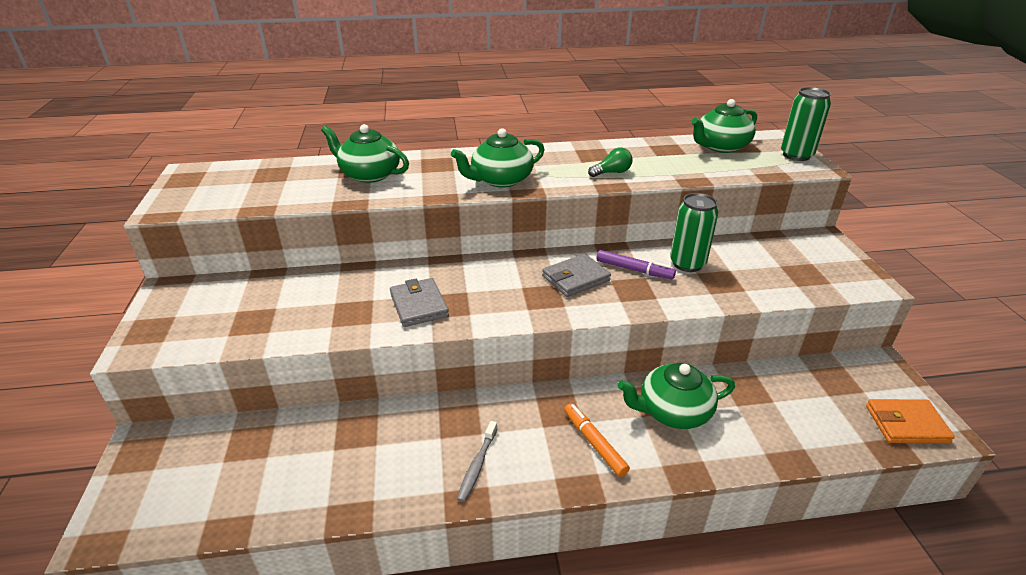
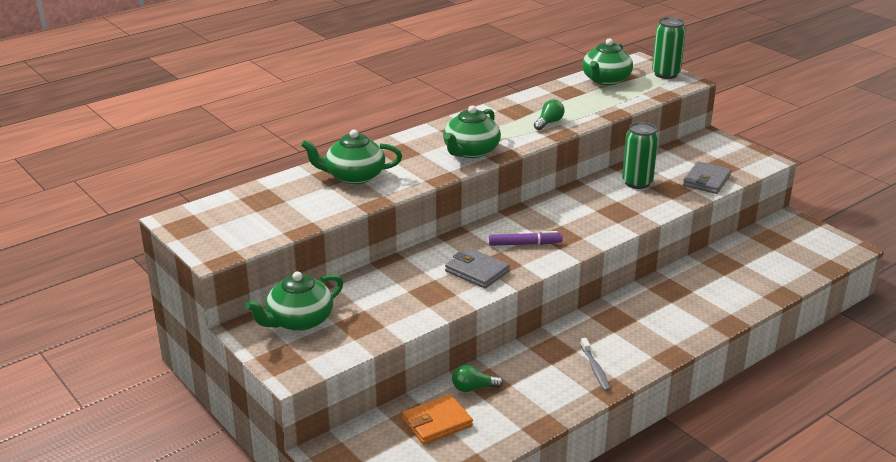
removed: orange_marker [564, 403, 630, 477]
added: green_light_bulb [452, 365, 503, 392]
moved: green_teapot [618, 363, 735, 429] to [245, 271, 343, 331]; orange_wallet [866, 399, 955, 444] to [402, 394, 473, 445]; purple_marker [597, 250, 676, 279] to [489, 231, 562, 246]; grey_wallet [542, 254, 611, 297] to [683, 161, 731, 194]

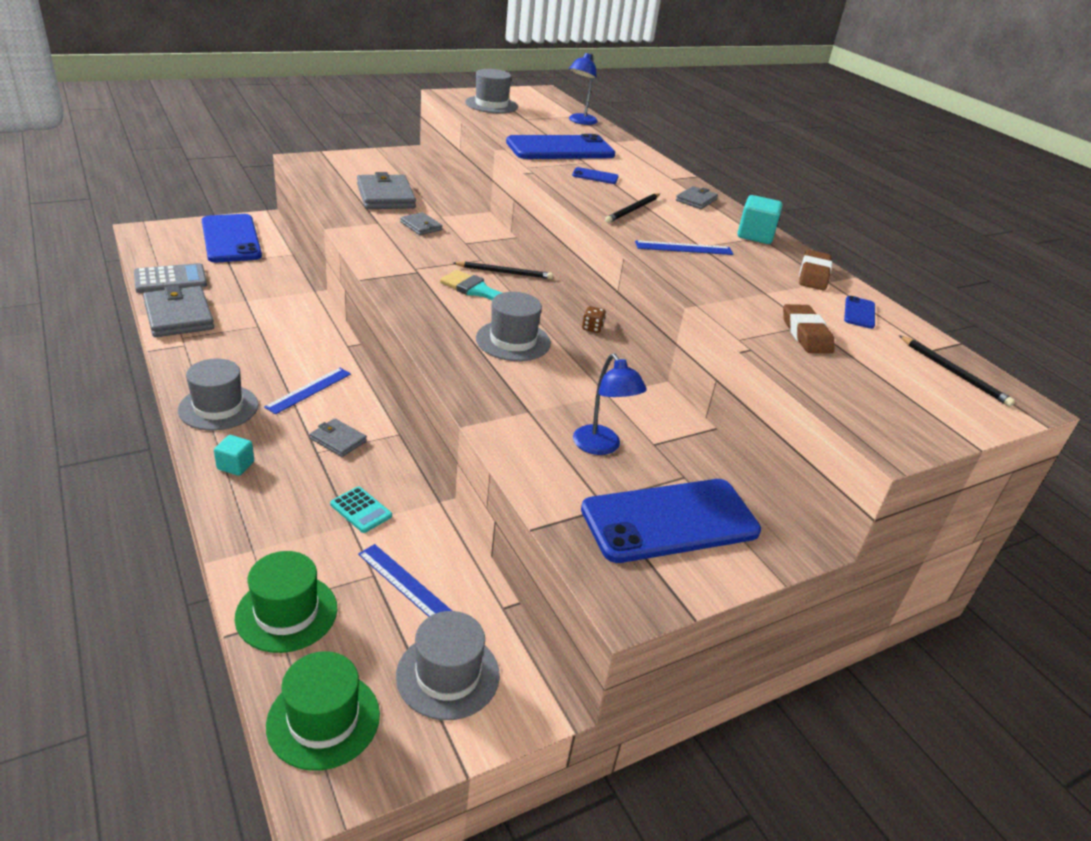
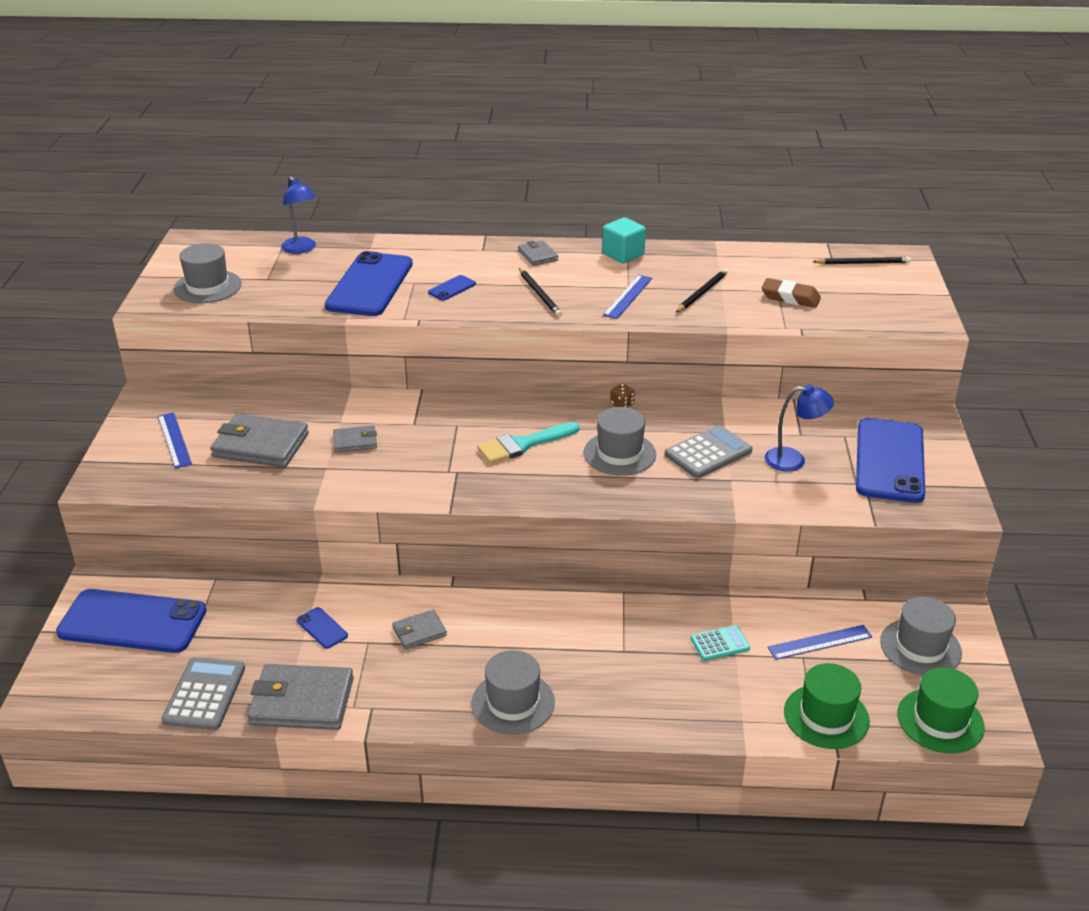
removed: turquoise_cube [214, 435, 254, 476]; brown_eraser [799, 250, 832, 290]
added: grey_calculator [665, 425, 752, 478]
moved: blue_ruler [264, 368, 351, 414] to [158, 412, 192, 468]; blue_phone [844, 296, 875, 329] to [297, 607, 348, 649]; grey_wallet [310, 418, 367, 457] to [392, 610, 447, 650]; black_pencil [453, 261, 553, 279] to [676, 269, 728, 313]

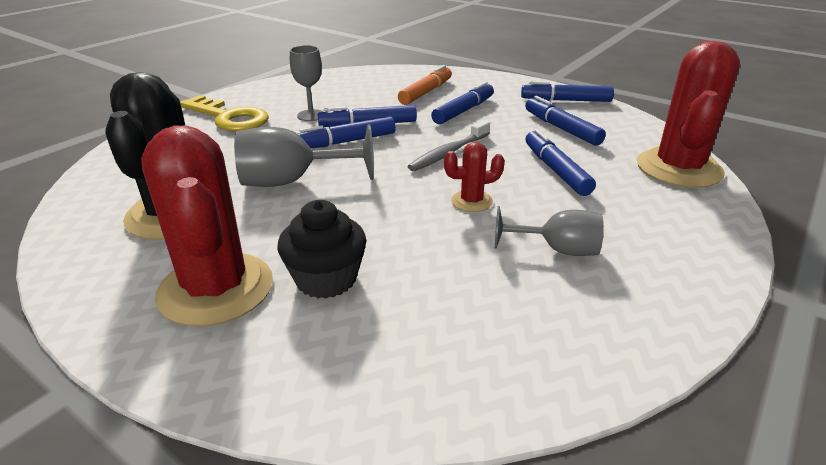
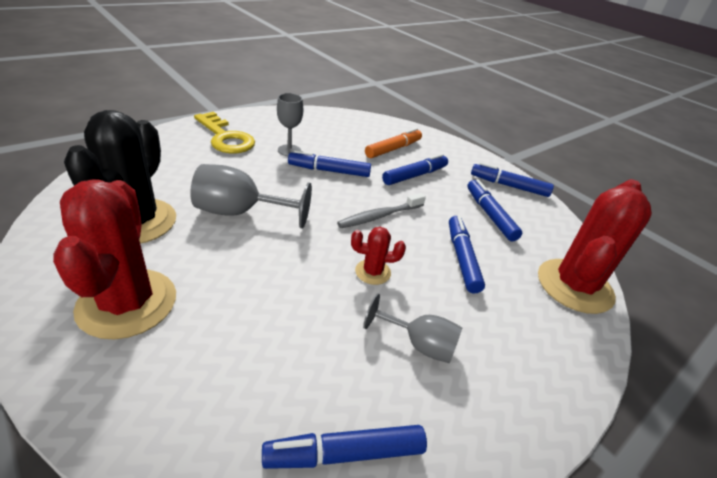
removed: black_cupcake [278, 200, 366, 299]
moved: blue_marker [297, 116, 396, 148] to [262, 425, 427, 469]

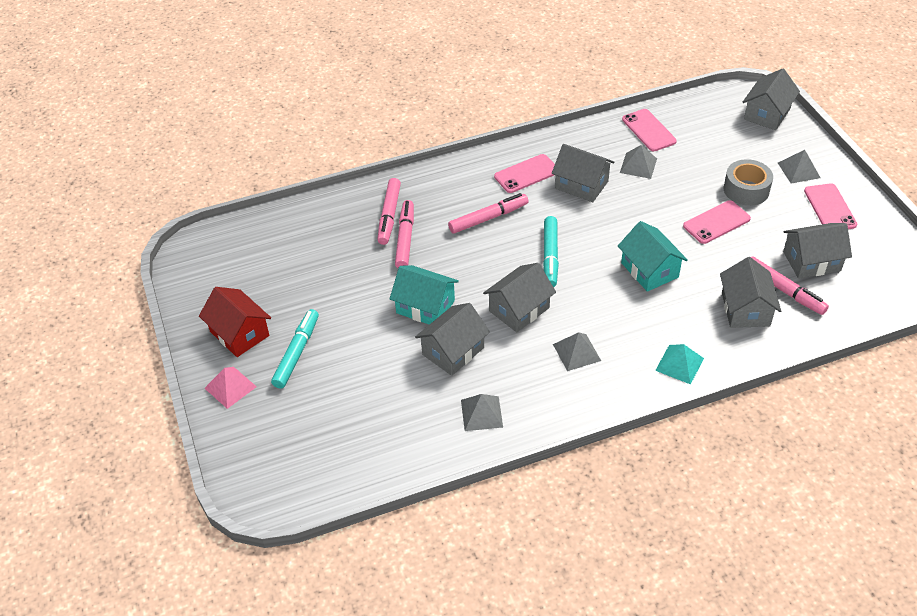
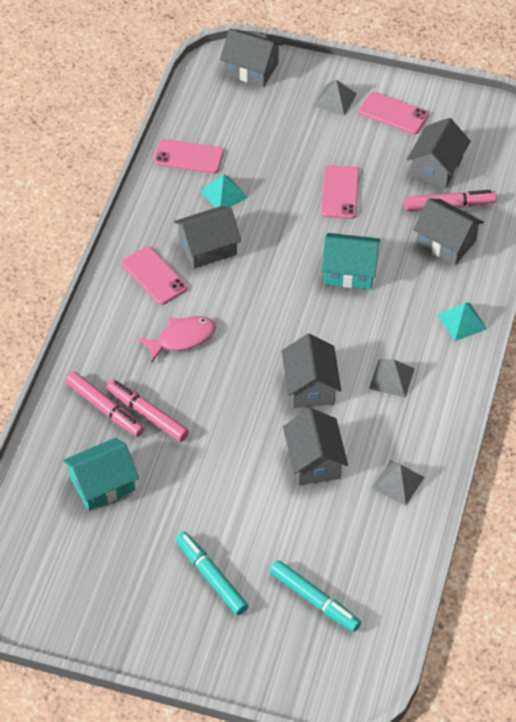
removed: red_house [199, 287, 271, 357]; pink_pyramid [205, 367, 257, 409]; grey_tape [723, 159, 773, 206]
moved: turquoise_house [390, 265, 459, 325] to [63, 438, 139, 511]; turquoise_marker [543, 216, 559, 287] to [270, 560, 361, 632]
replaced: pink_marker [448, 193, 529, 234] to pink_fish [138, 316, 216, 362]
recoloured: grey_pyramid [620, 145, 657, 179] to turquoise_pyramid [200, 174, 248, 208]
turned: pink_phone [494, 154, 555, 193] = [122, 247, 188, 305] 45 degrees counterclockwise; grey_house [743, 69, 800, 130] = [220, 29, 283, 87] 45 degrees counterclockwise

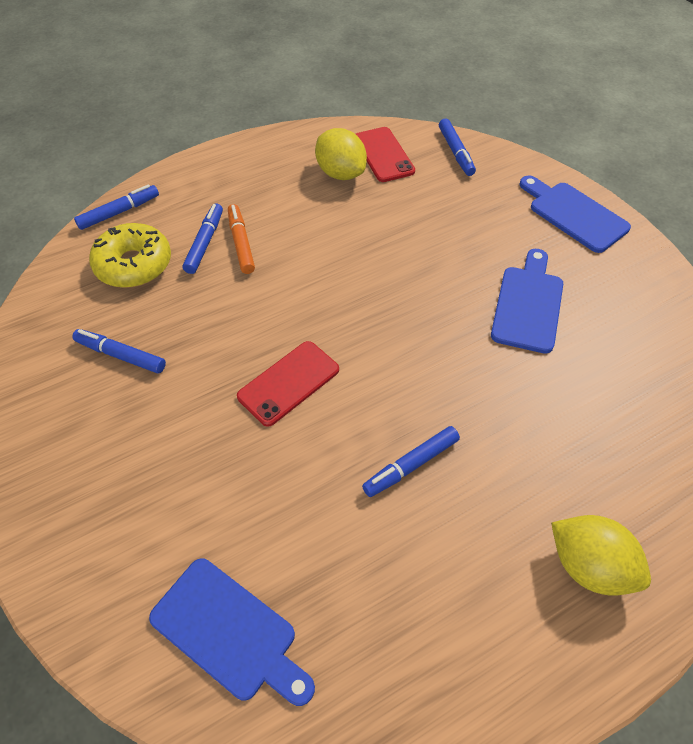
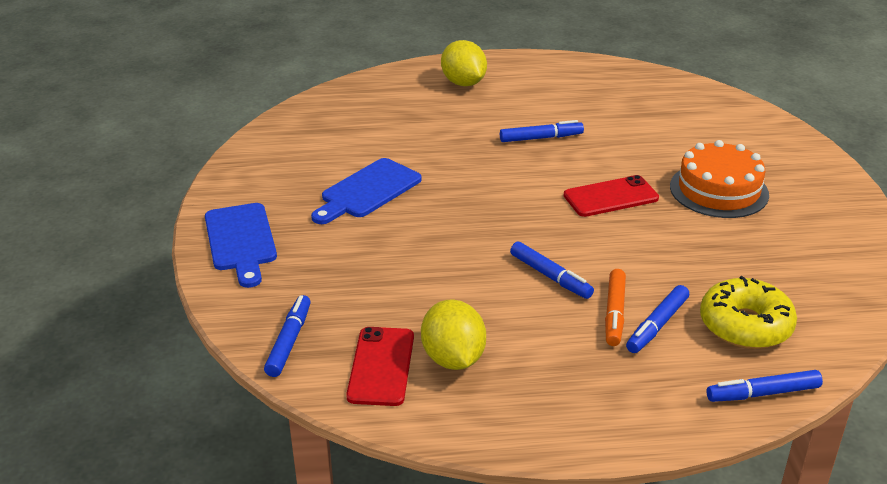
removed: blue_cutting_board [149, 558, 315, 706]
added: orange_cake [670, 140, 769, 218]
moved: blue_marker [72, 329, 166, 373] to [510, 241, 594, 299]

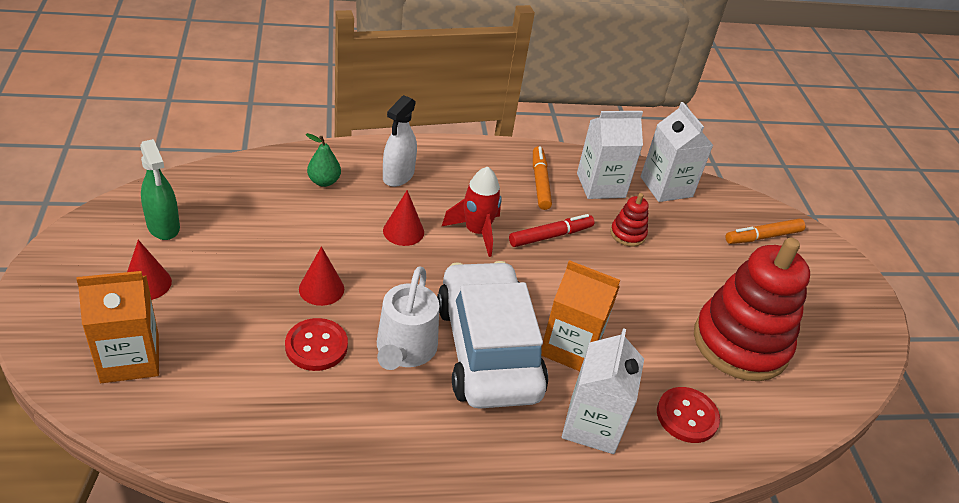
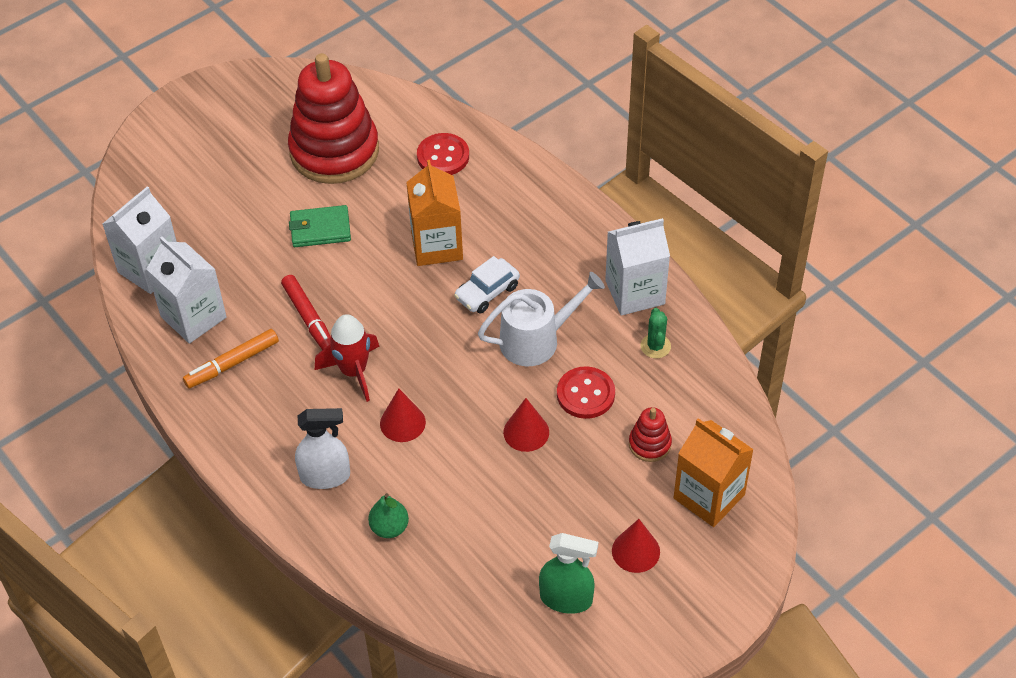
removed: orange_marker [725, 219, 805, 244]
added: green_wallet [289, 205, 351, 247]; green_cactus [640, 308, 671, 358]
moved: white_carton [562, 328, 644, 454] to [605, 218, 670, 316]; red_stacking_toy [610, 193, 649, 247] to [629, 407, 672, 462]
turned: red_marker [509, 214, 595, 247] = [281, 275, 331, 350] 150 degrees counterclockwise; green_spray_bottle [140, 139, 180, 240] = [539, 533, 598, 614] 75 degrees clockwise
resized: white_car [437, 261, 548, 409] = [454, 256, 520, 314] x0.42

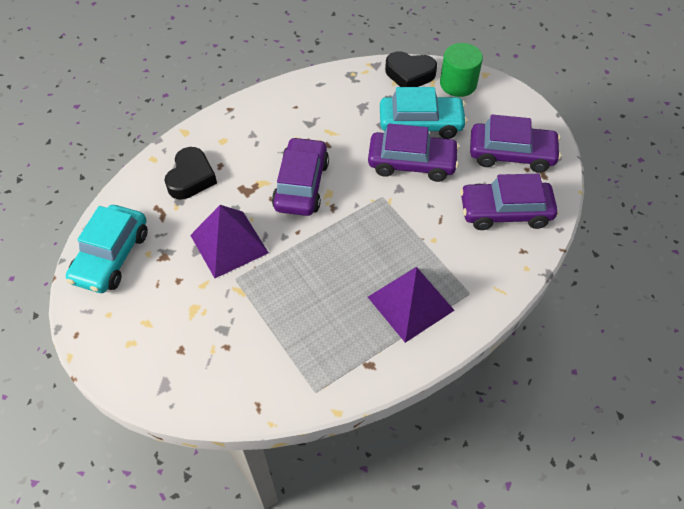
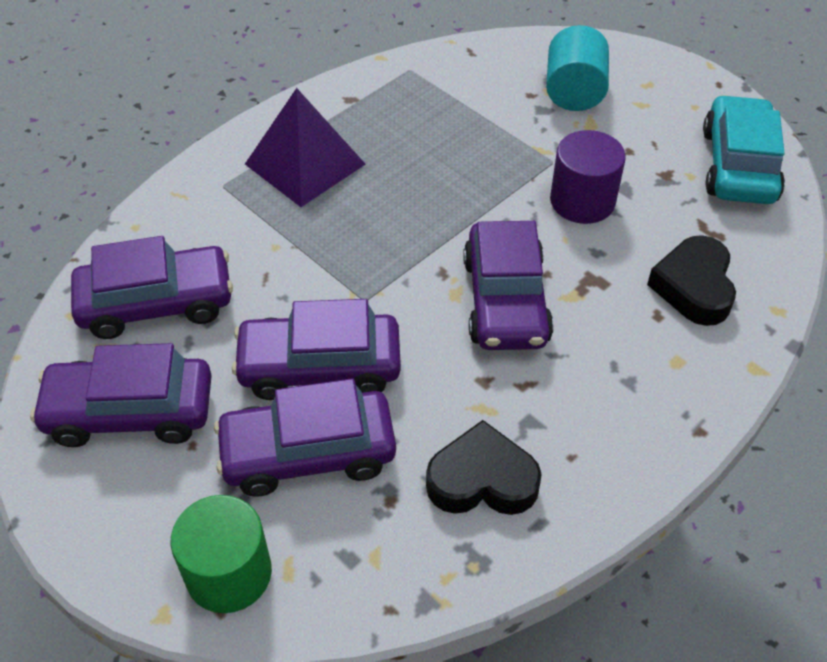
added: turquoise_cylinder [546, 25, 609, 111]
moved: black_heart [385, 51, 437, 87] to [426, 420, 542, 515]
replaced: purple_pyramid [190, 205, 269, 278] to purple_cylinder [550, 130, 626, 224]
recoloured: turquoise_car [380, 87, 467, 139] to purple_car [214, 379, 396, 497]

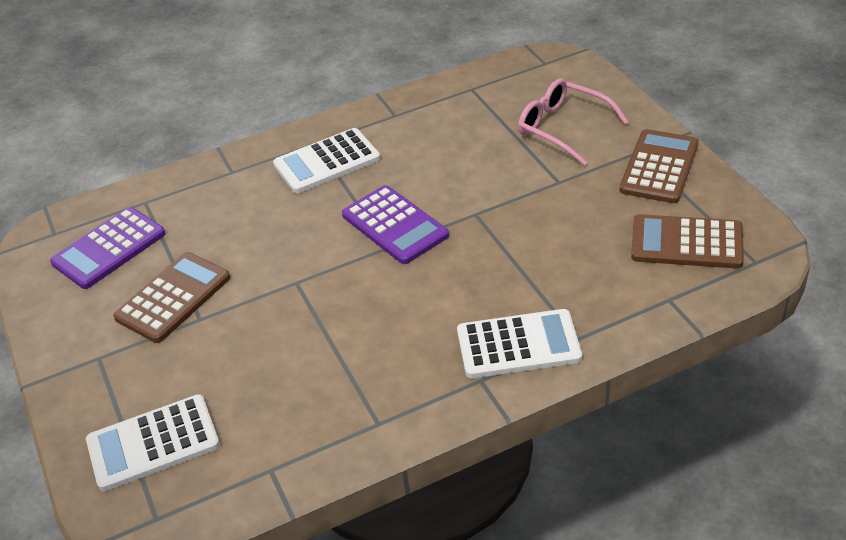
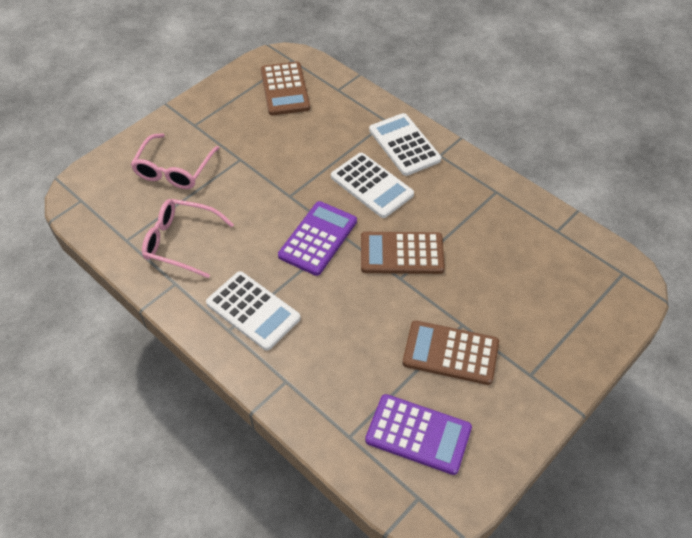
added: pink_glasses [142, 199, 234, 278]
moved: white_calculator [86, 394, 220, 491] to [331, 153, 414, 218]; brown_calculator [619, 129, 699, 203] to [361, 232, 445, 274]

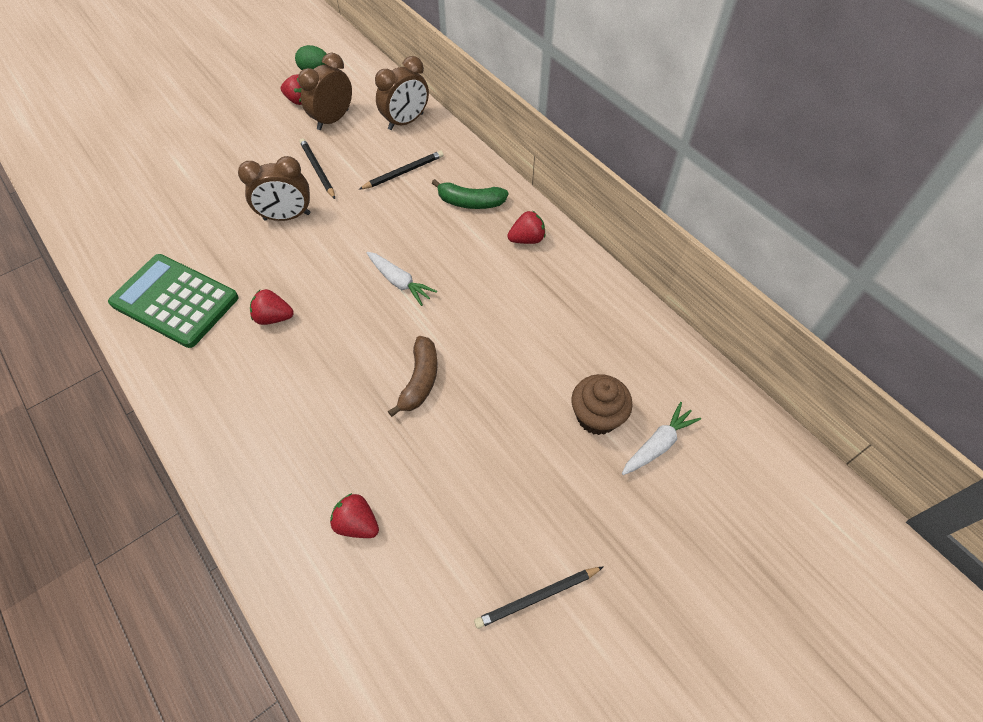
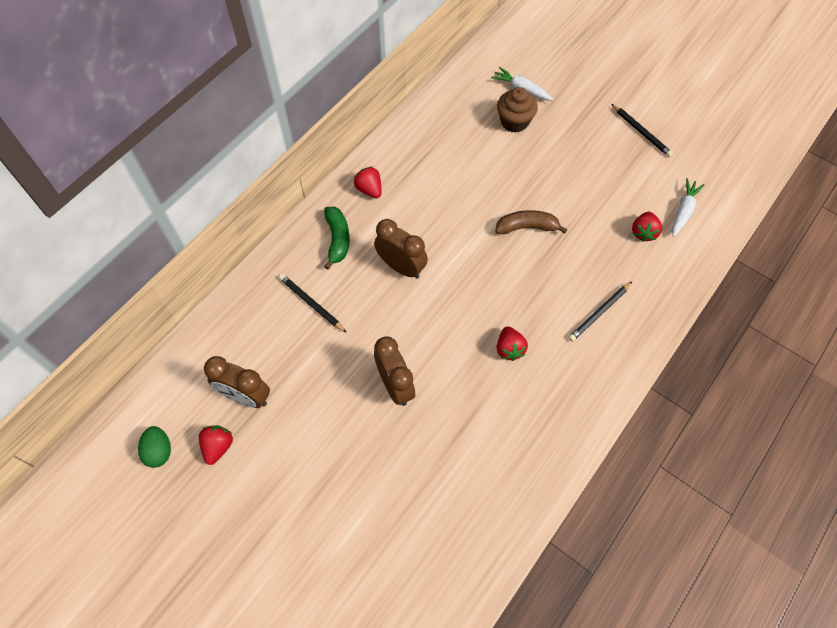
removed: green_calculator [108, 254, 238, 348]
moved: brown_clock [375, 56, 429, 130] to [374, 219, 428, 279]; black_pencil [299, 138, 335, 199] to [568, 281, 633, 341]; white_carrot [367, 252, 437, 306] to [672, 178, 705, 237]

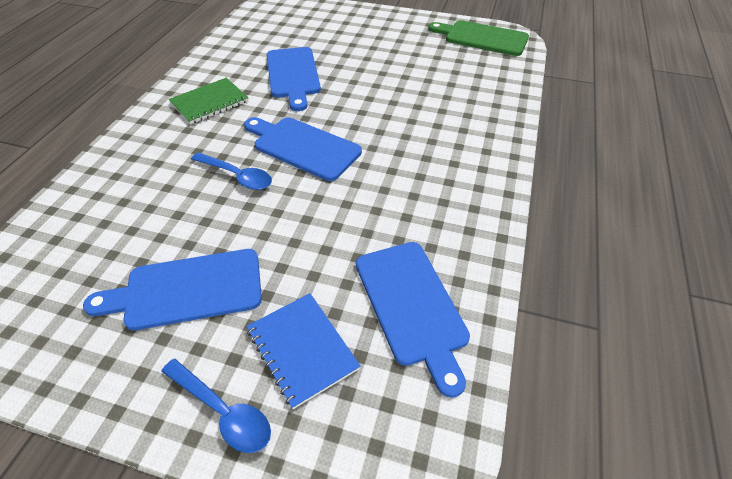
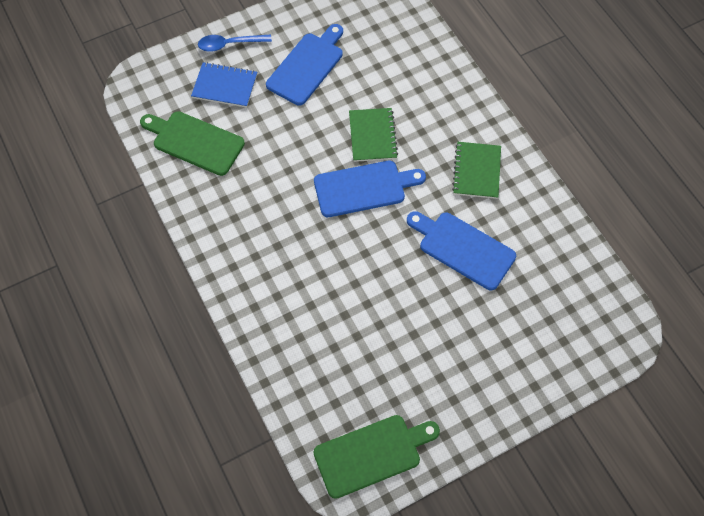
replaced: blue_spoon [191, 152, 272, 190] to green_notebook [349, 108, 398, 162]
recoloured: blue_cutting_board [356, 242, 470, 398] to green_cutting_board [140, 111, 245, 176]

